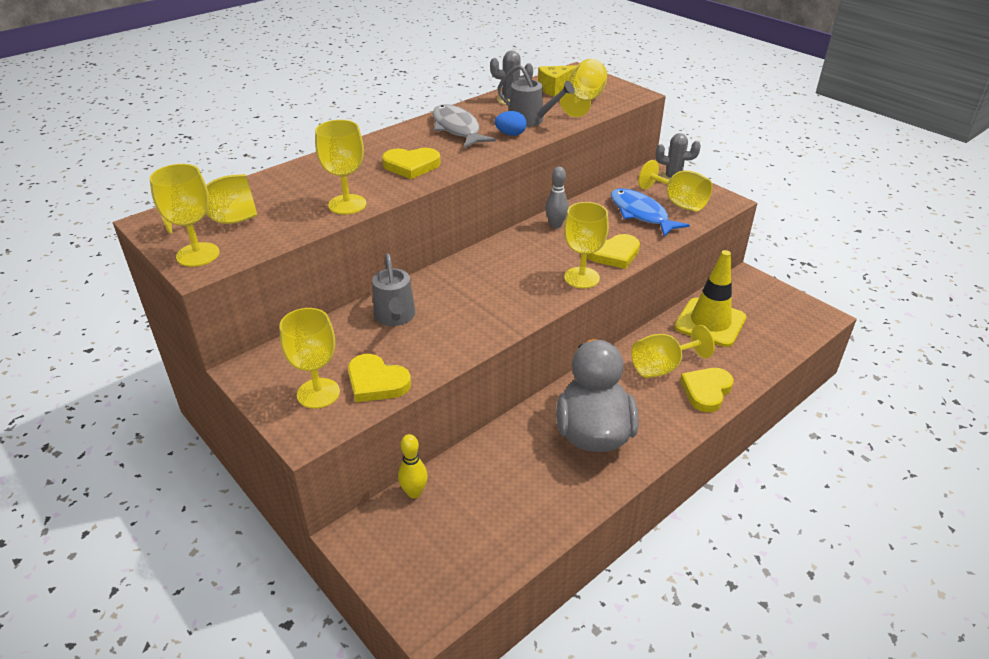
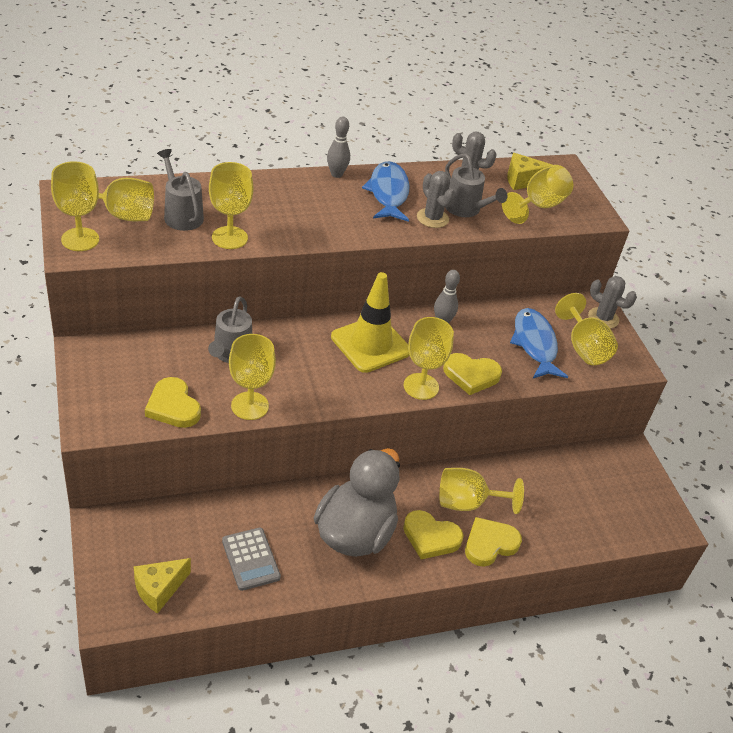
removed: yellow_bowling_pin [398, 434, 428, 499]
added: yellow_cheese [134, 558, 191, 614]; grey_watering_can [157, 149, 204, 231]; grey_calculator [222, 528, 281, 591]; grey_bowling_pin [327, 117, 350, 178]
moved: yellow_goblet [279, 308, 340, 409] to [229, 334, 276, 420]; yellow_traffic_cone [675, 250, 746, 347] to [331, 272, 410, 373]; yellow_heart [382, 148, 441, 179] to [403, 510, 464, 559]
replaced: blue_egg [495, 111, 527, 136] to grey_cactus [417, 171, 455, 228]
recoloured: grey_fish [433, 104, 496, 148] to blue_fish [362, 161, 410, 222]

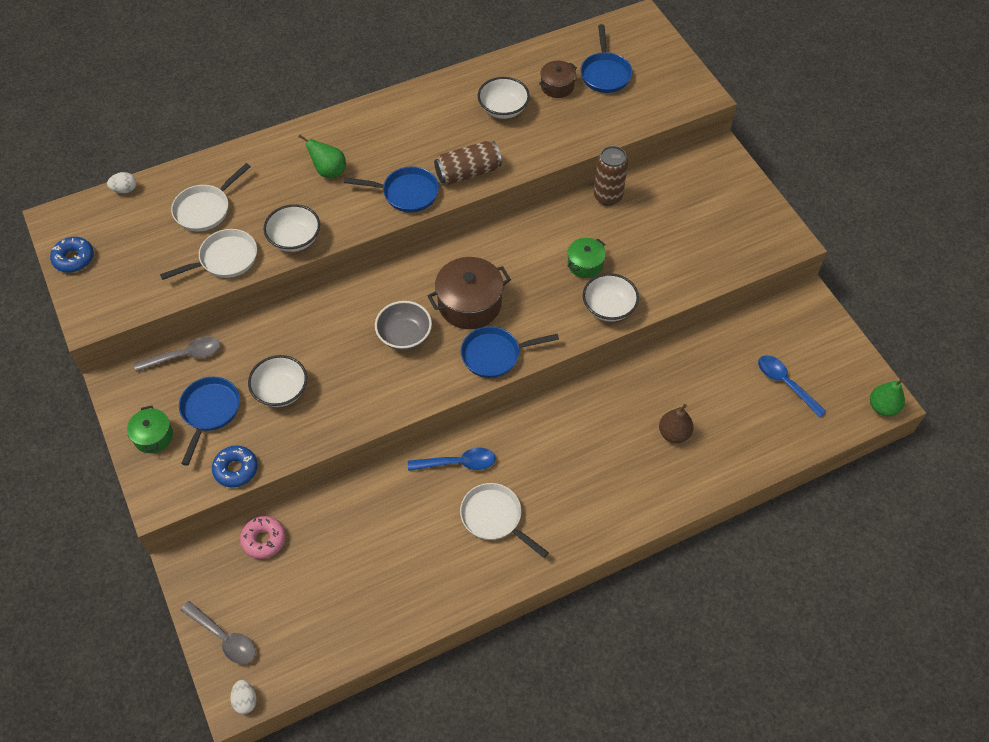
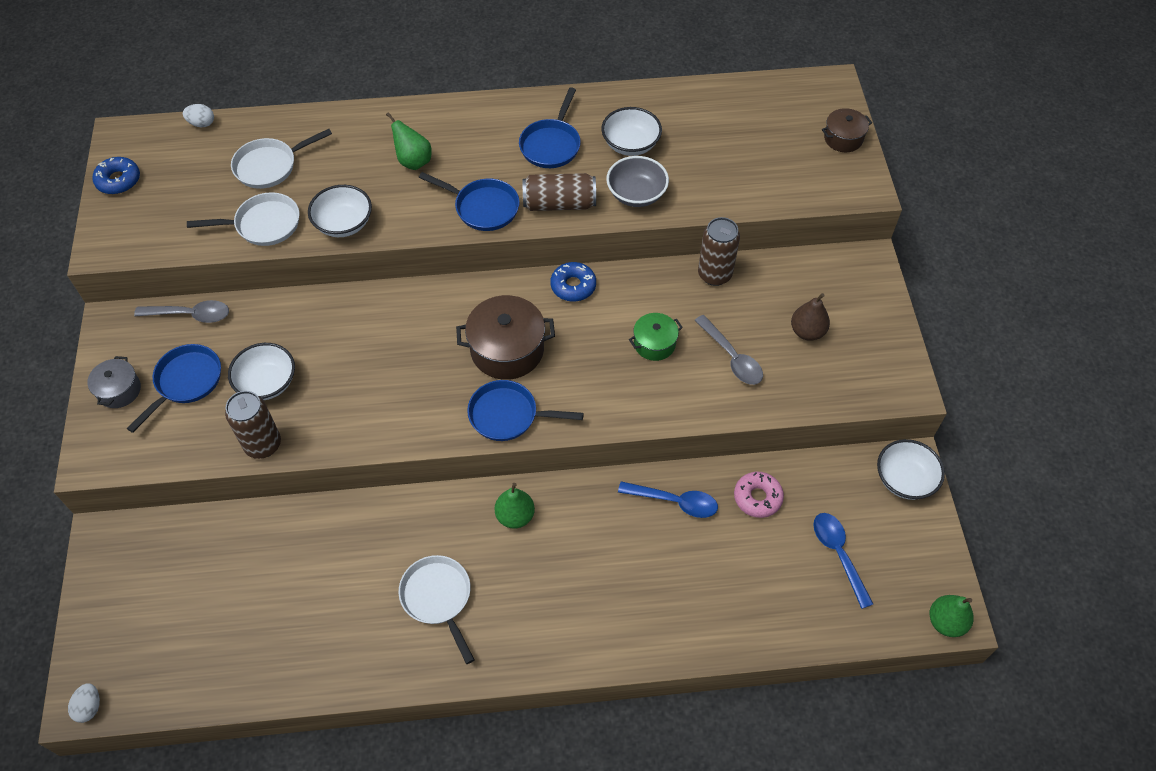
added: brown_can [225, 391, 281, 459]; green_pear [495, 483, 535, 529]
moved: blue_pan [580, 24, 632, 93] to [519, 87, 581, 168]; blue_donut [212, 445, 258, 488] to [550, 262, 596, 302]; grey_bowl [375, 301, 432, 350] to [606, 156, 669, 207]; blue_spoon [408, 448, 496, 471] to [618, 481, 718, 518]; grey_spoon [181, 601, 256, 664] to [694, 315, 763, 385]; pink_donut [240, 516, 285, 559] to [734, 472, 784, 518]; brown_pear [659, 404, 694, 443] to [791, 293, 830, 341]; brown_pot [539, 61, 577, 98] to [822, 108, 872, 152]; white_bowl [583, 273, 639, 322] to [877, 439, 945, 500]
recoloured: green_pot [127, 406, 173, 453] to grey_pot [87, 356, 141, 408]

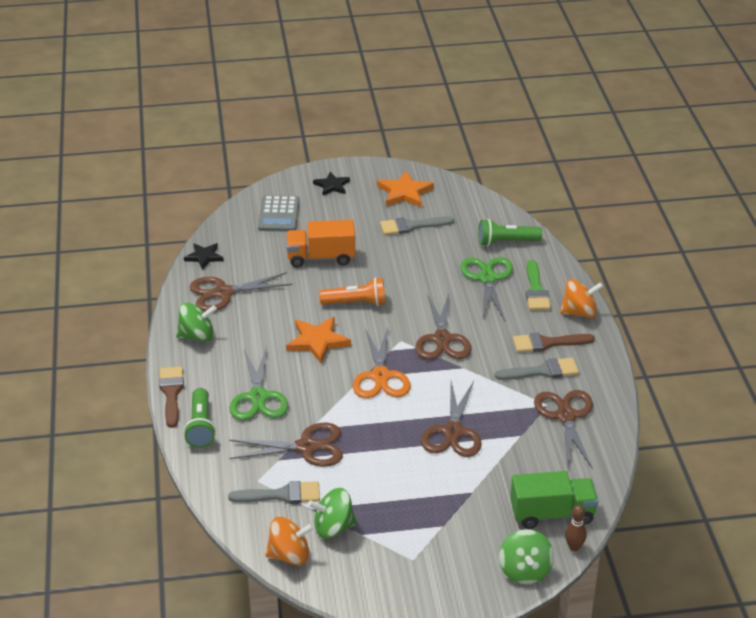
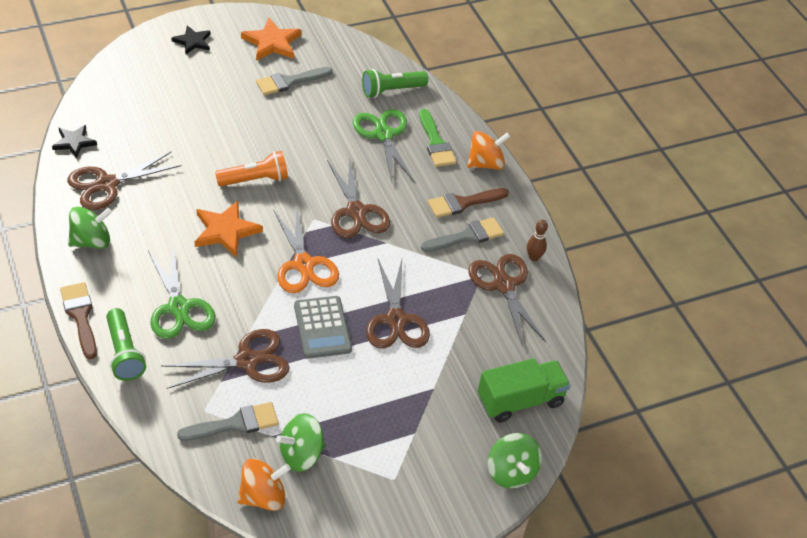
removed: orange_truck [286, 220, 355, 267]
moved: grey_calculator [258, 195, 300, 232] to [294, 296, 352, 359]; brown_bowling_pin [565, 505, 587, 551] to [527, 220, 548, 261]

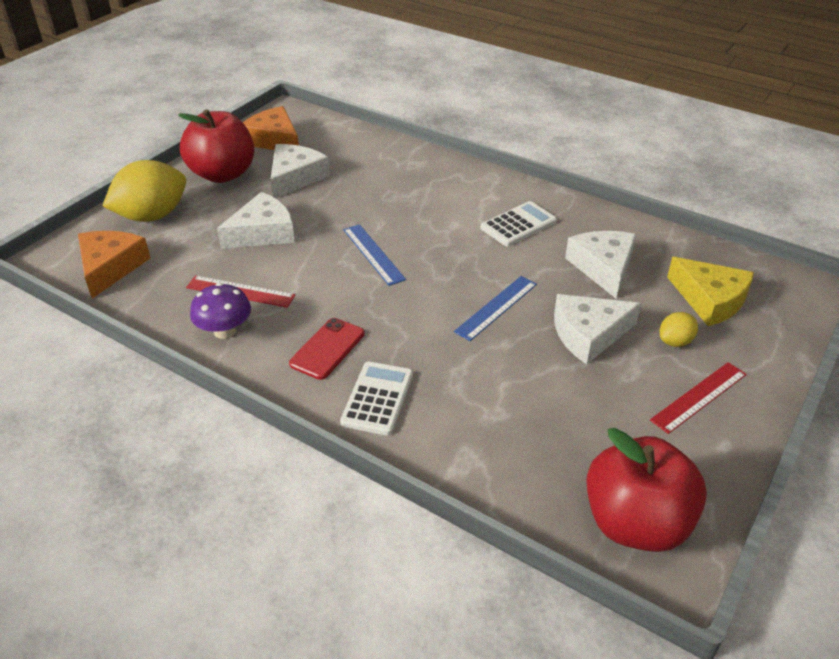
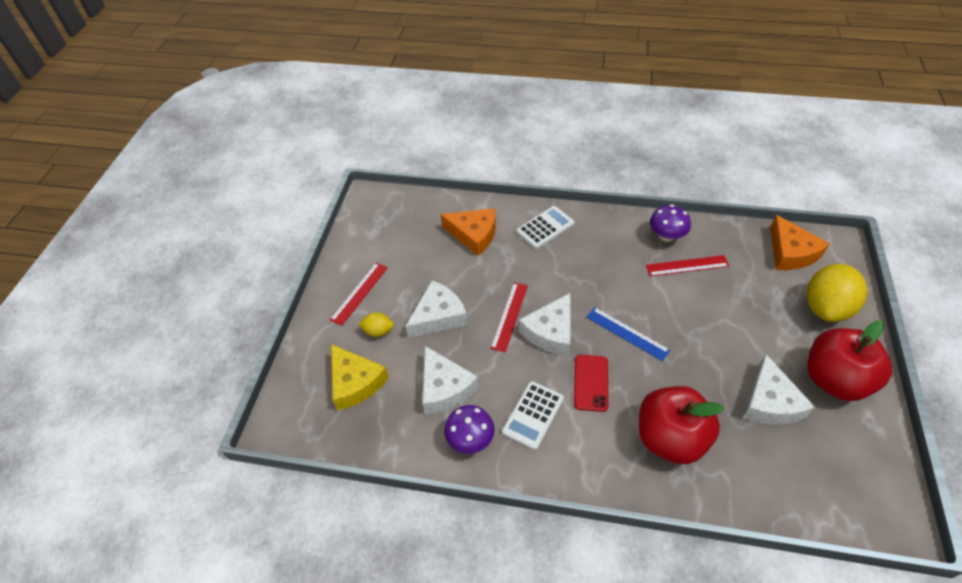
added: purple_mushroom [444, 405, 495, 454]
moved: orange_cheese [243, 106, 299, 150] to [441, 208, 496, 256]; white_cheese [217, 192, 295, 249] to [519, 293, 571, 356]; red_phone [289, 318, 364, 380] to [574, 355, 608, 412]; red_apple [586, 428, 707, 552] to [639, 386, 724, 464]
recoloured: blue_ruler [454, 276, 537, 341] to red_ruler [490, 282, 528, 352]
turned: yellow_cheese [667, 257, 754, 326] = [331, 344, 389, 410] 150 degrees counterclockwise; yellow_lemon [660, 312, 698, 347] = [358, 312, 394, 337] 60 degrees clockwise; white_calculator [340, 362, 413, 435] = [516, 206, 574, 249] 120 degrees counterclockwise

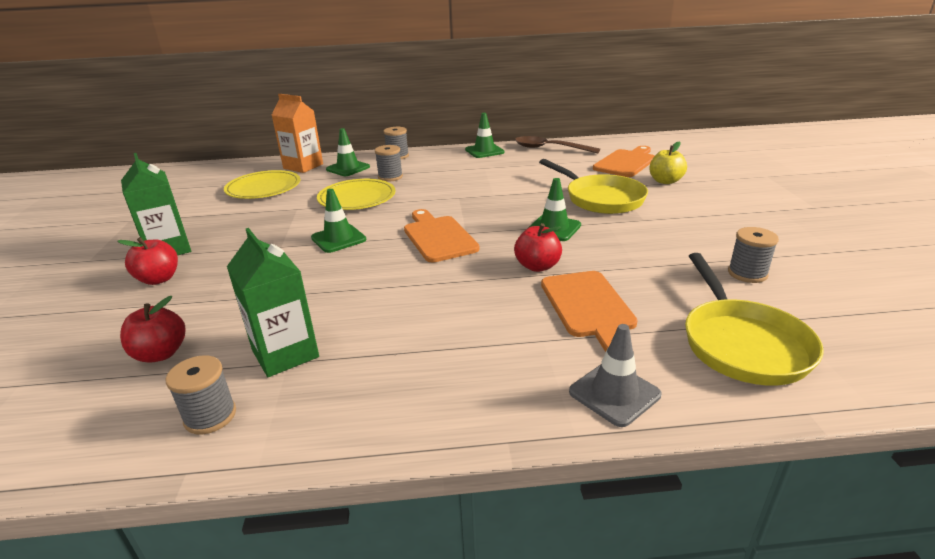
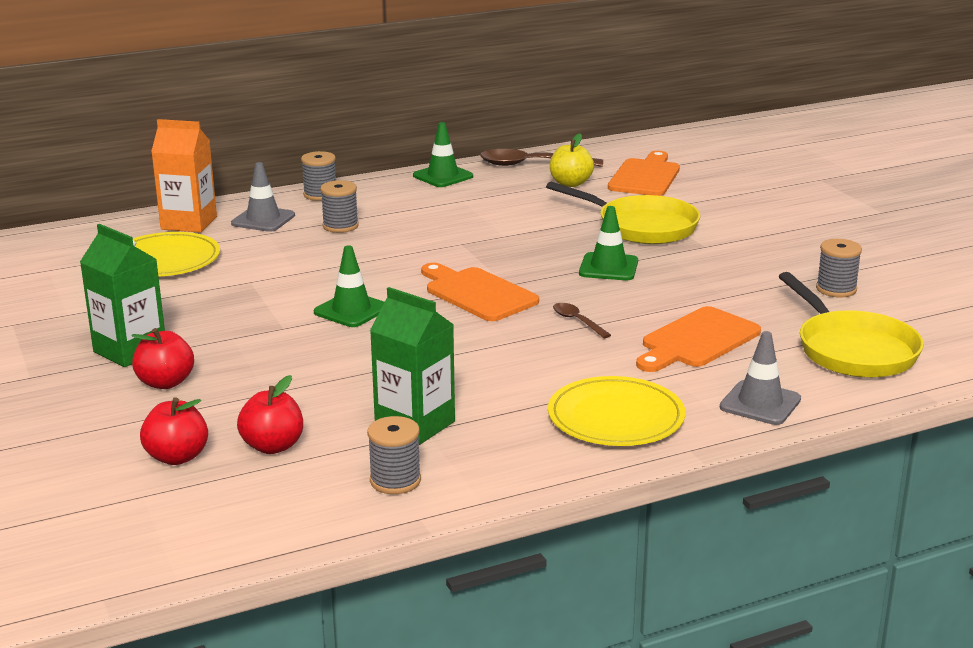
added: brown_spoon [553, 303, 611, 338]
moved: red_apple [514, 223, 562, 272] to [140, 397, 208, 465]; yellow_plate [317, 179, 396, 210] to [548, 376, 685, 446]; yellow_apple [649, 142, 687, 184] to [550, 133, 594, 187]
recoloured: green_traffic_cone [326, 128, 370, 176] to grey_traffic_cone [231, 162, 295, 232]
turned: orange_cutting_board [541, 271, 638, 352] = [636, 306, 761, 372] 75 degrees clockwise

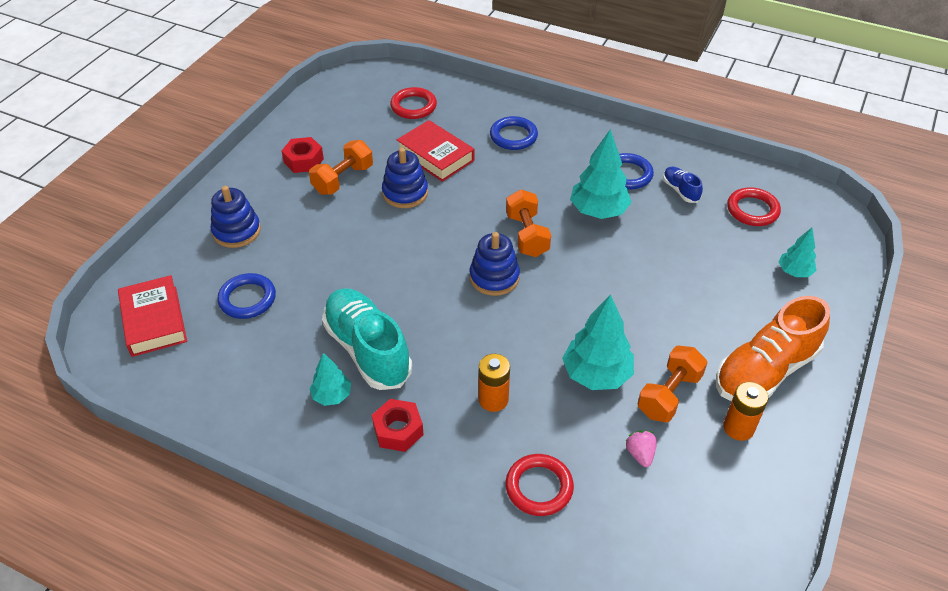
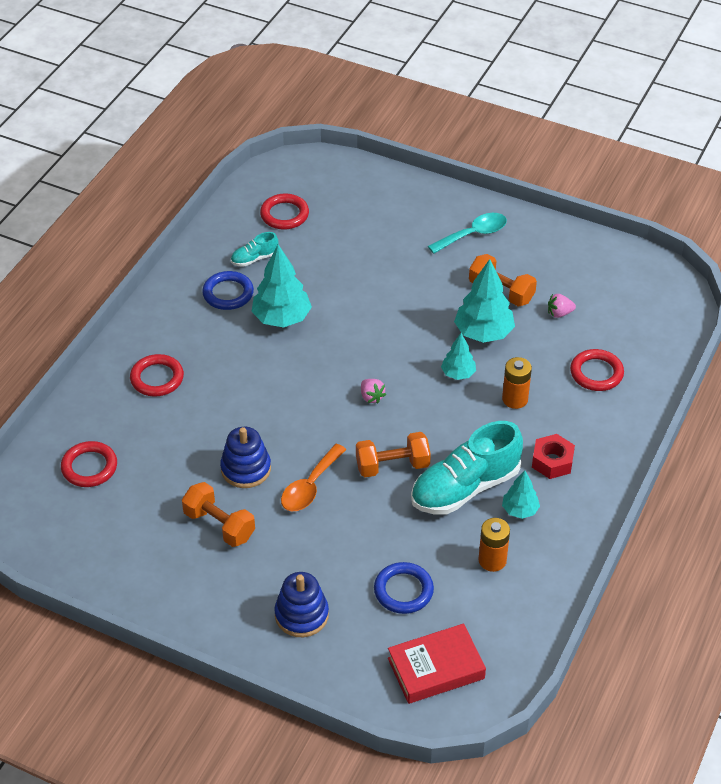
removed: red_nut [281, 137, 324, 173]; red_book [397, 120, 474, 182]
added: orange_spoon [281, 444, 347, 511]
moved: orange_dumbbell [506, 189, 551, 257] to [356, 432, 431, 477]; turquoise_tree [779, 228, 816, 277] to [441, 333, 476, 380]; orange_battery [723, 382, 768, 441] to [478, 518, 510, 572]
replaced: blue_stacking_toy [469, 232, 520, 296] to pink_strawberry [361, 379, 386, 404]; orange_shoe [716, 296, 830, 401] to turquoise_spoon [428, 213, 507, 254]
recoloured: blue_ring [490, 116, 538, 150] to red_ring [130, 354, 184, 397]; blue_shoe [663, 166, 703, 203] to turquoise_shoe [231, 232, 279, 267]

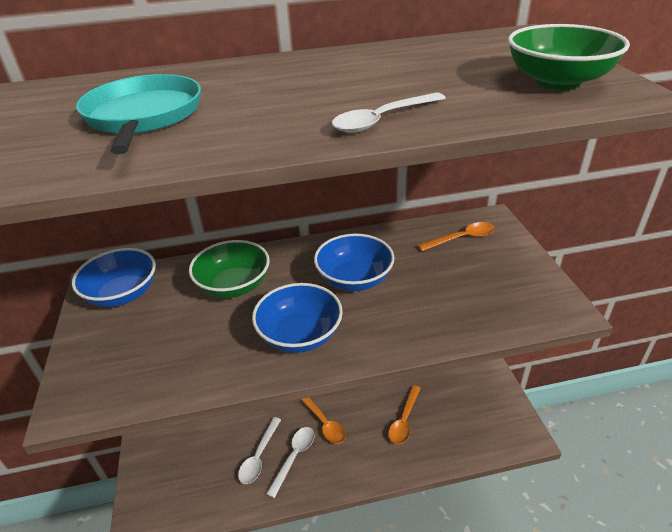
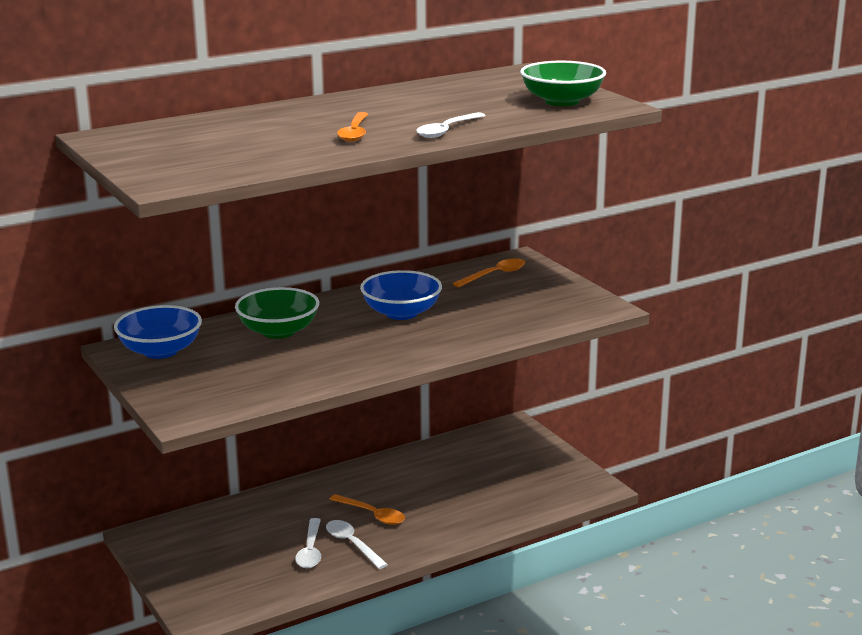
removed: turquoise_pan [76, 74, 201, 154]; blue_bowl [252, 283, 343, 353]
moved: orange_spoon [388, 385, 421, 444] to [337, 112, 368, 142]
turned: white_spoon [266, 427, 315, 498] = [326, 520, 388, 569] 45 degrees counterclockwise

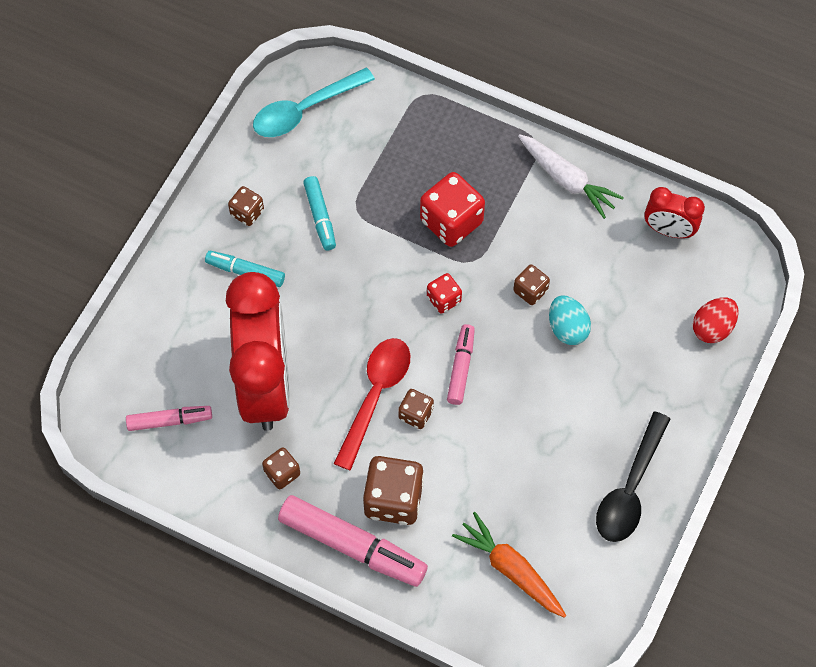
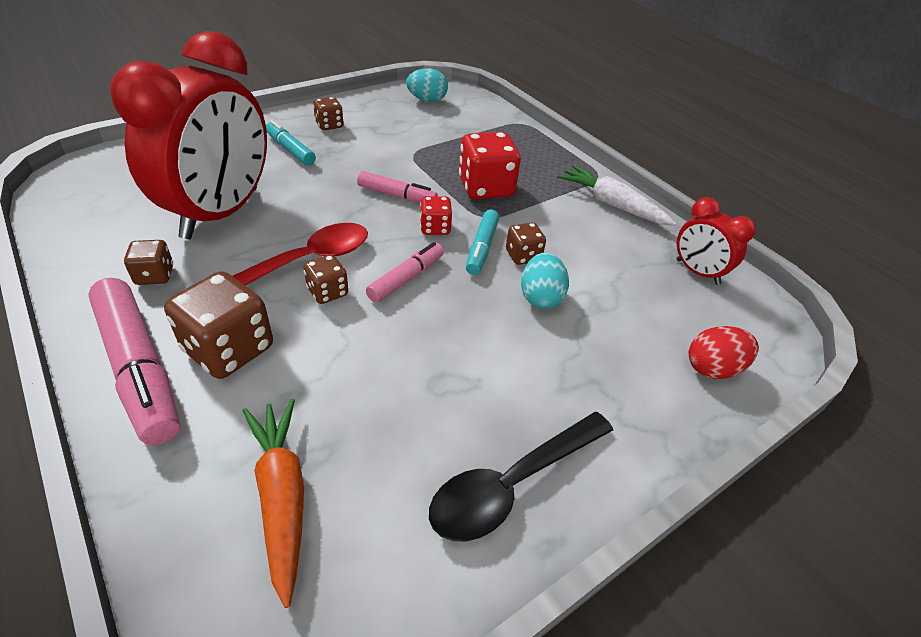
moved: pink_marker [126, 406, 212, 431] to [357, 171, 438, 203]; turquoise_marker [303, 176, 336, 250] to [466, 209, 499, 275]
replaced: turquoise_spoon [253, 67, 375, 137] to turquoise_egg [406, 68, 448, 102]
turned: white_carrot [518, 134, 624, 219] = [557, 165, 677, 226] 150 degrees clockwise

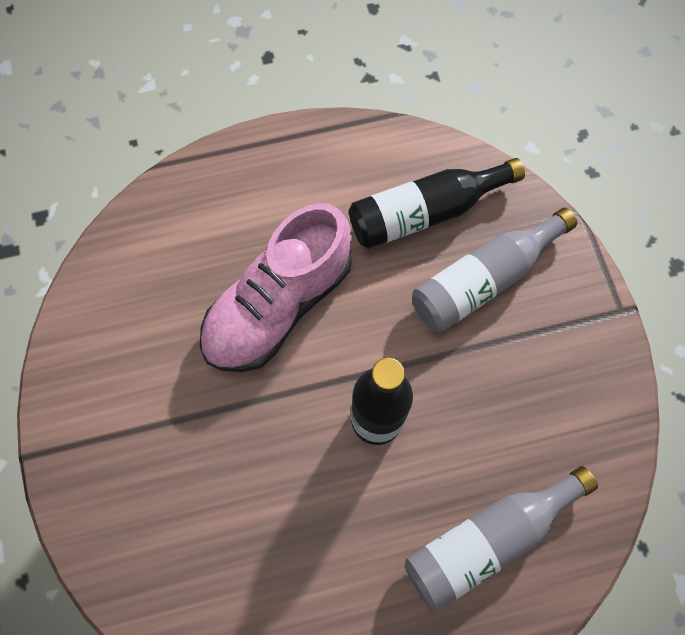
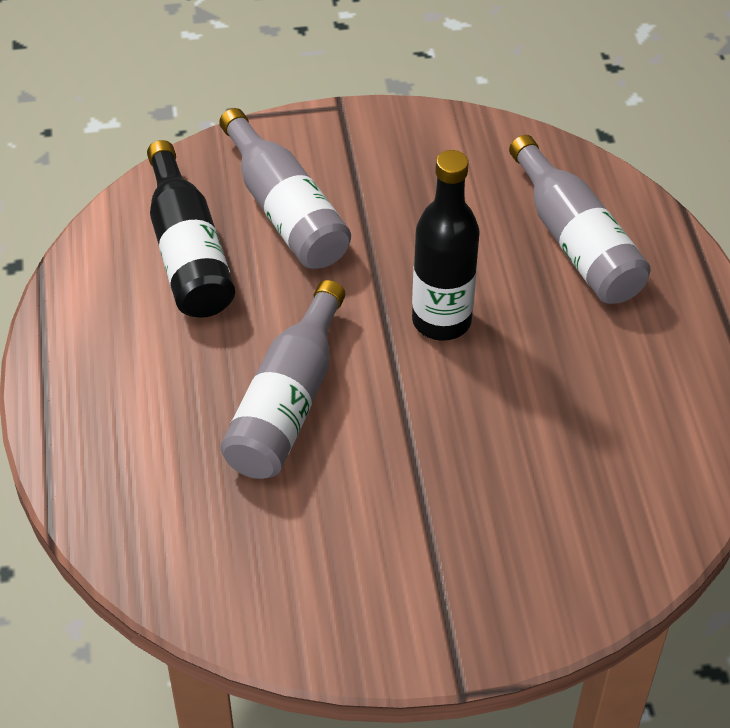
replaced: pink_shoe [200, 203, 352, 372] to grey_bottle [220, 280, 345, 479]

